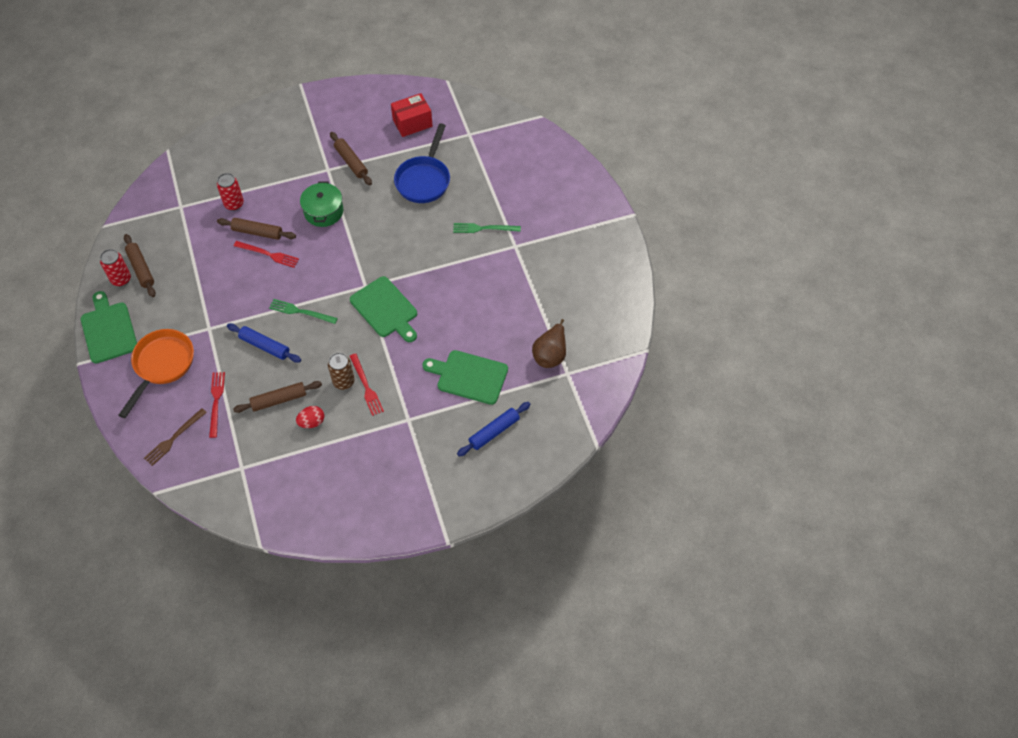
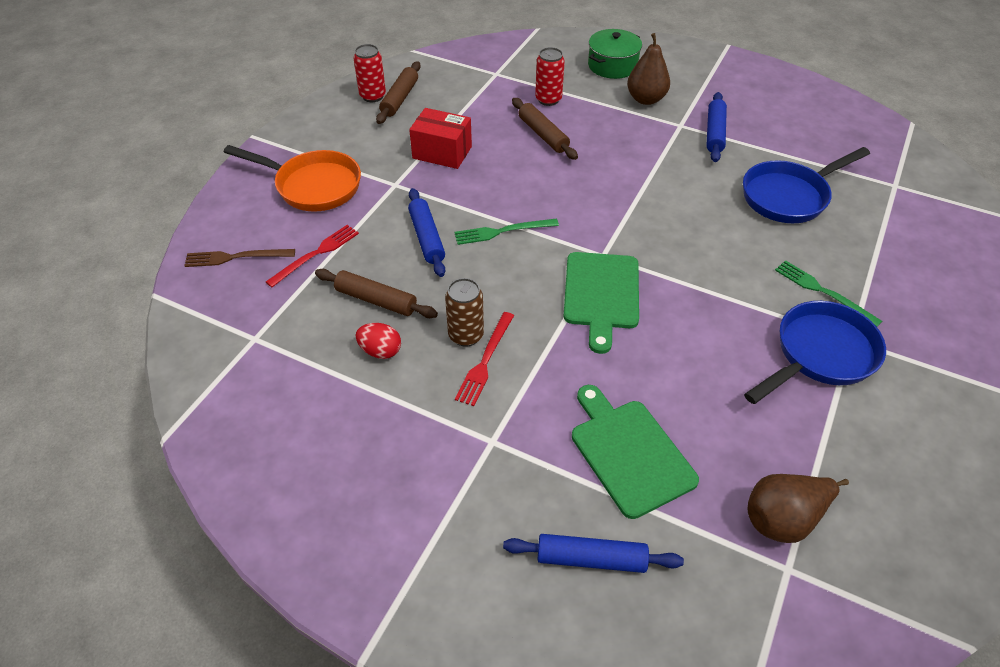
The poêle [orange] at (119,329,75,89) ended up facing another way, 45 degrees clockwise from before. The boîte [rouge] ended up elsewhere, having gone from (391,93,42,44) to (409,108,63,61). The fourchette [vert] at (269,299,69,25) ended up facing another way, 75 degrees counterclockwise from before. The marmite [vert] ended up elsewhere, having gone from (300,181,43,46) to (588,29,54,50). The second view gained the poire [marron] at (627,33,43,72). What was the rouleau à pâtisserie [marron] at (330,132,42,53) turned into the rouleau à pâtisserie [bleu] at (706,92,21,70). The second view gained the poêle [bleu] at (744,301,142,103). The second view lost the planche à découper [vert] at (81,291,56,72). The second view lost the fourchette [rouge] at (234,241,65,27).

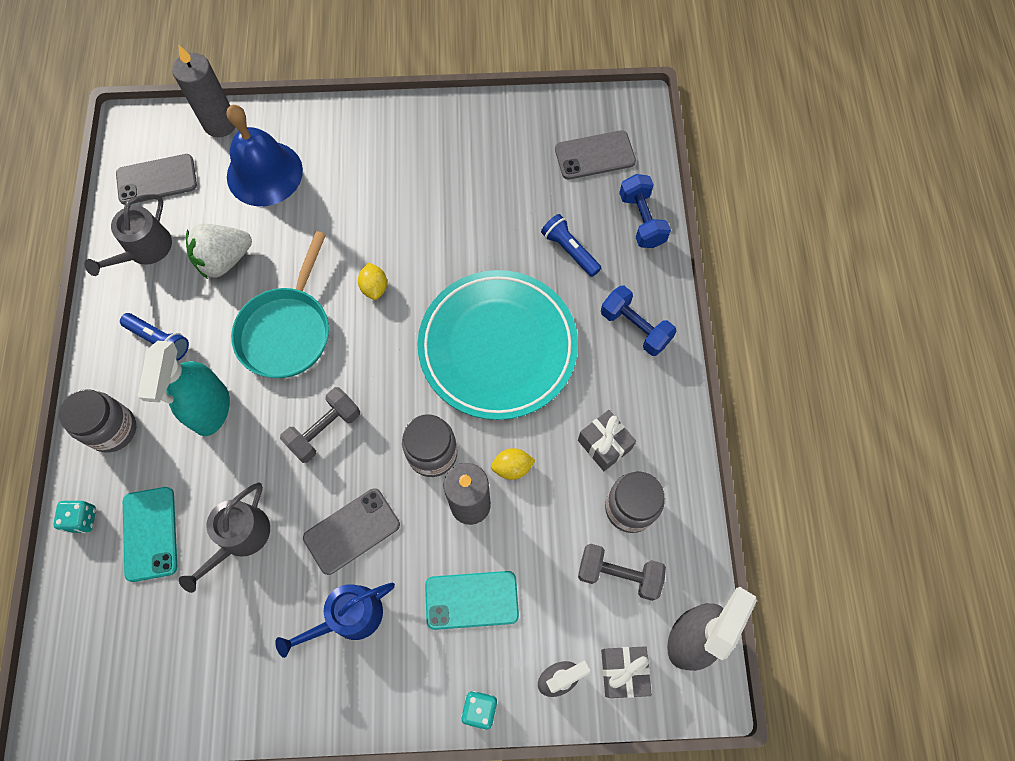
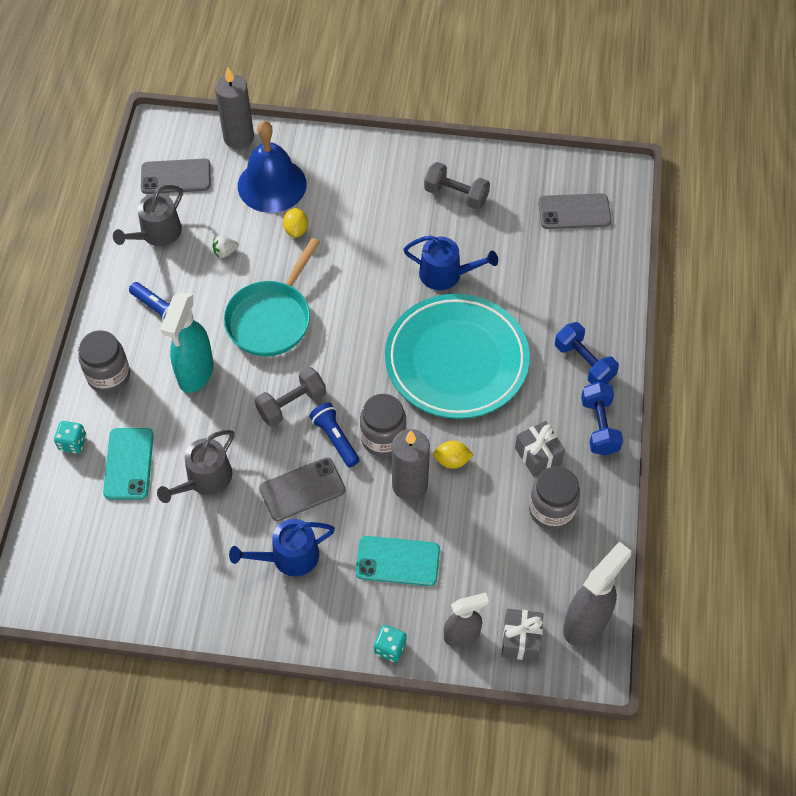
The size of the fraise [blanc] at (186,224,66,55) changed by a factor of 0.47. The citron [jaune] ended up elsewhere, having gone from (358,263,29,37) to (283,207,25,31). The lampe de poche [bleu] ended up elsewhere, having gone from (541,214,60,63) to (309,403,51,64). The second view gained the arrosoir [bleu] at (403,236,95,54). The haltère [gris] ended up elsewhere, having gone from (578,544,88,57) to (424,162,66,48). The haltère [bleu] ended up elsewhere, having gone from (619,174,52,74) to (581,382,42,73).

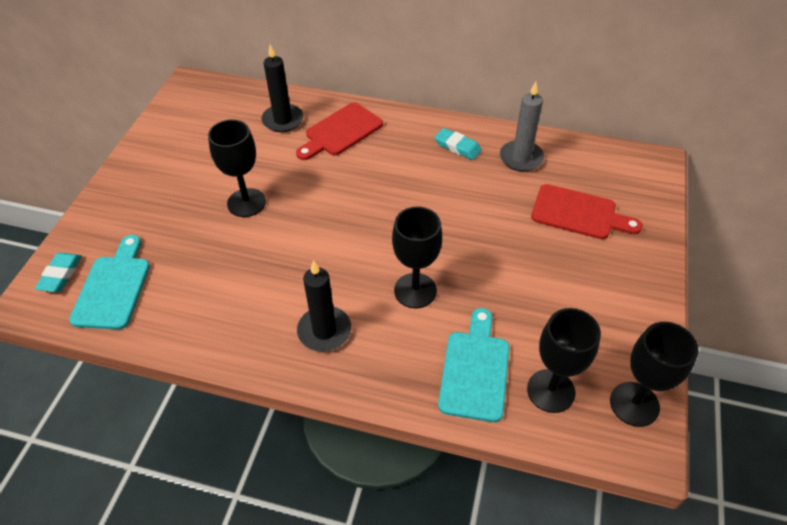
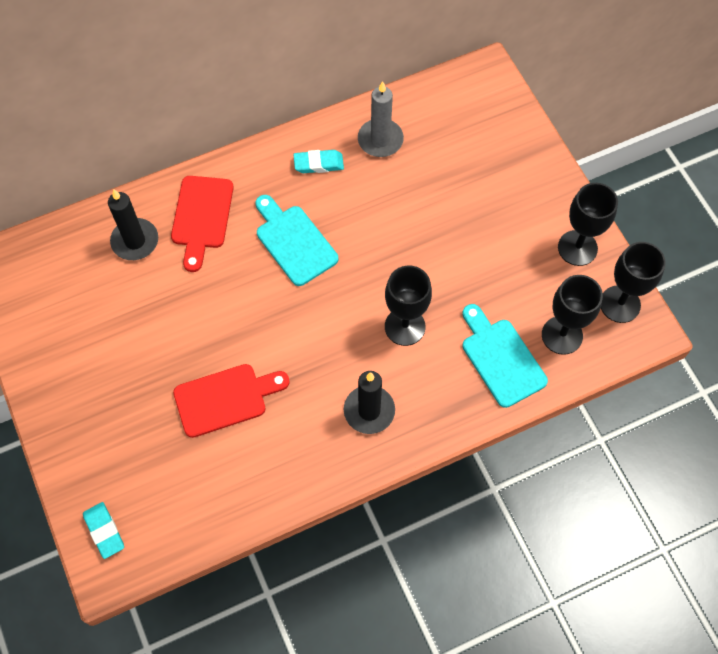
The planche à découper [rouge] ended up elsewhere, having gone from (531,184,112,55) to (173,364,117,74). The planche à découper [turquoise] ended up elsewhere, having gone from (69,235,81,95) to (255,195,83,91). The verre à pied [noir] ended up elsewhere, having gone from (208,119,58,98) to (558,183,60,83).

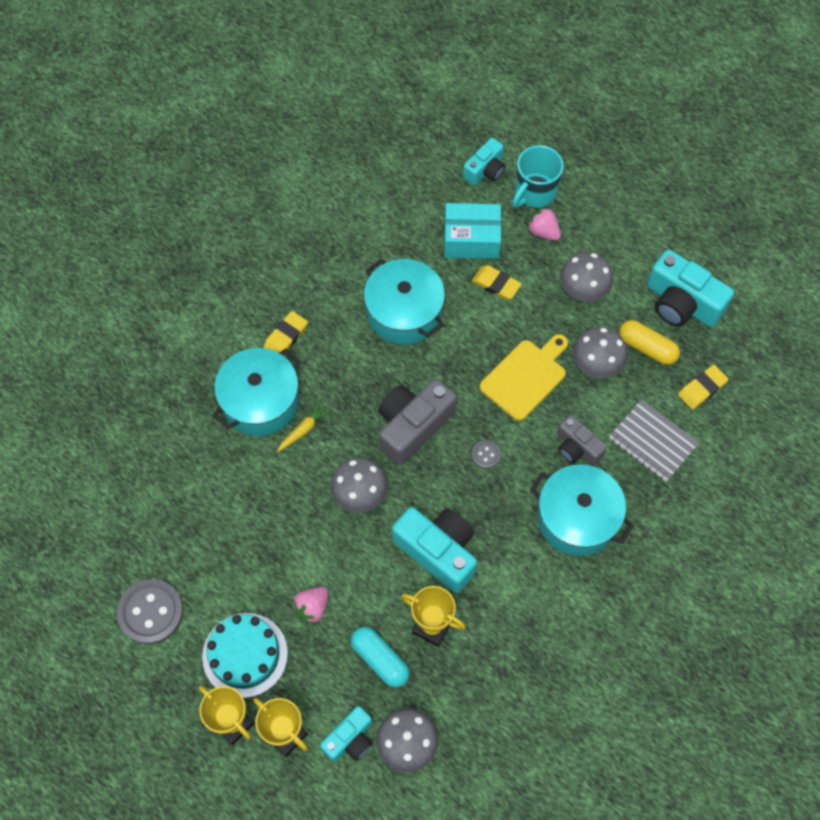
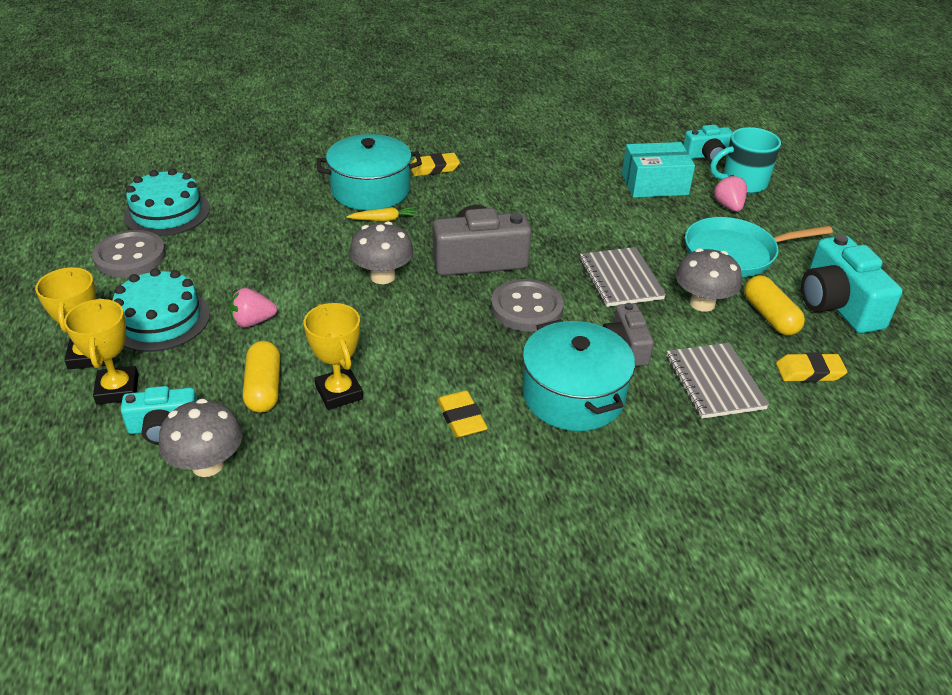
The second view gained the gâteau [turquoise] at (123,169,87,67). What was the gélule [turquoise] at (351,627,58,60) turned into the gélule [jaune] at (243,341,37,72). The gomme [jaune] ended up elsewhere, having gone from (472,265,50,35) to (437,390,51,48). The size of the bouton [gris] at (472,440,29,29) changed by a factor of 2.12. Where the planche à découper [jaune] stood at (480,334,88,87), the carnet [gris] came to stand at (580,247,86,60). The boîte [turquoise] at (444,203,57,56) ended up facing another way, 45 degrees counterclockwise from before. Where the champignon [gris] stood at (560,252,53,49), the poêle [turquoise] came to stand at (685,217,148,60). The second view lost the marmite [turquoise] at (364,259,81,86). The second view lost the appareil photo [turquoise] at (392,507,85,86).

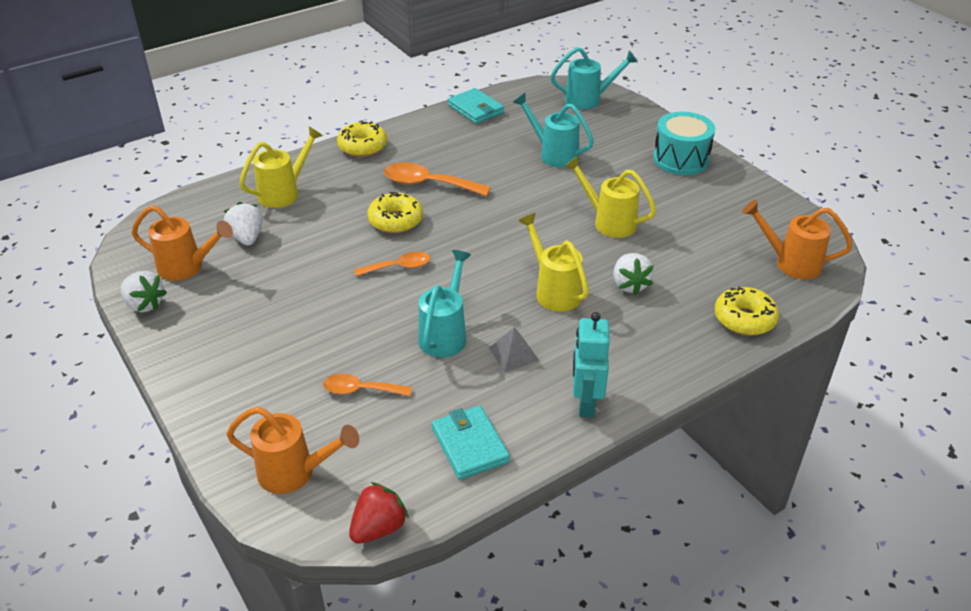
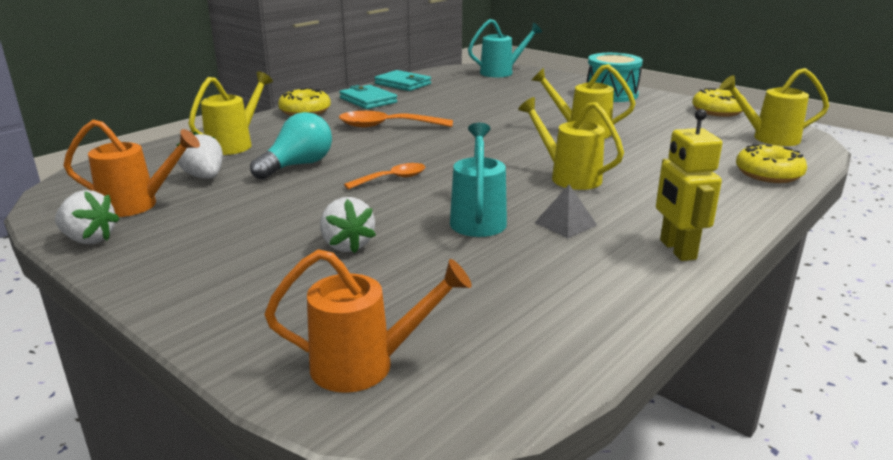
The second view gained the ampoule [turquoise] at (250,112,82,68). The fraise [blanc] ended up elsewhere, having gone from (613,253,41,42) to (320,197,56,56). The portefeuille [turquoise] ended up elsewhere, having gone from (432,406,78,74) to (339,85,58,24). What was the robot [turquoise] at (573,312,37,106) turned into the robot [jaune] at (656,109,66,152). The beignet [jaune] ended up elsewhere, having gone from (367,192,56,41) to (692,88,54,29). What was the arrosoir [orange] at (742,200,111,79) turned into the arrosoir [jaune] at (719,68,110,78). The second view lost the cuillère [orange] at (323,374,89,22). The second view lost the fraise [rouge] at (349,482,60,62). The second view lost the arrosoir [turquoise] at (513,93,81,75).

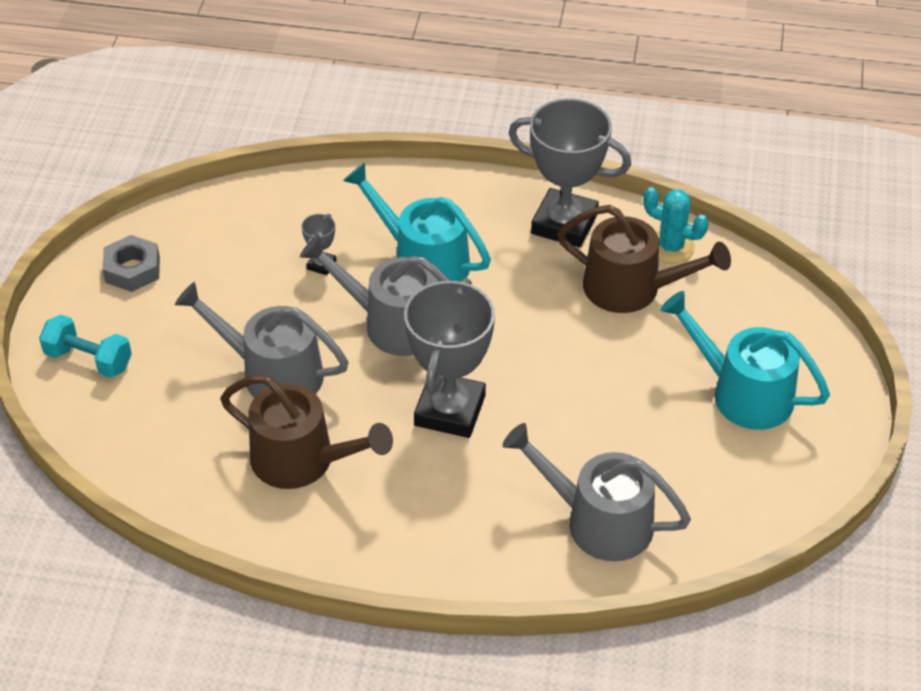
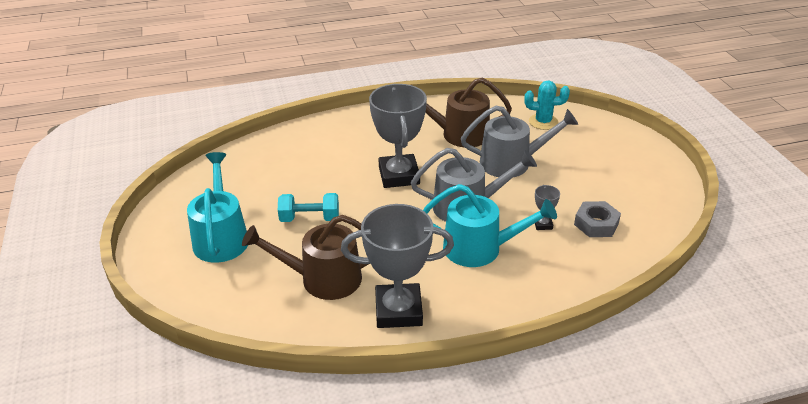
The arrosoir [turquoise] at (660,291,170,139) ended up facing another way, 105 degrees counterclockwise from before. The haltère [turquoise] ended up elsewhere, having gone from (39,315,93,63) to (278,193,61,29). The cactus [turquoise] ended up elsewhere, having gone from (643,187,66,77) to (524,80,46,50). The écrou [gris] ended up elsewhere, having gone from (102,235,58,57) to (574,201,47,36). The second view lost the arrosoir [gris] at (503,423,188,138).

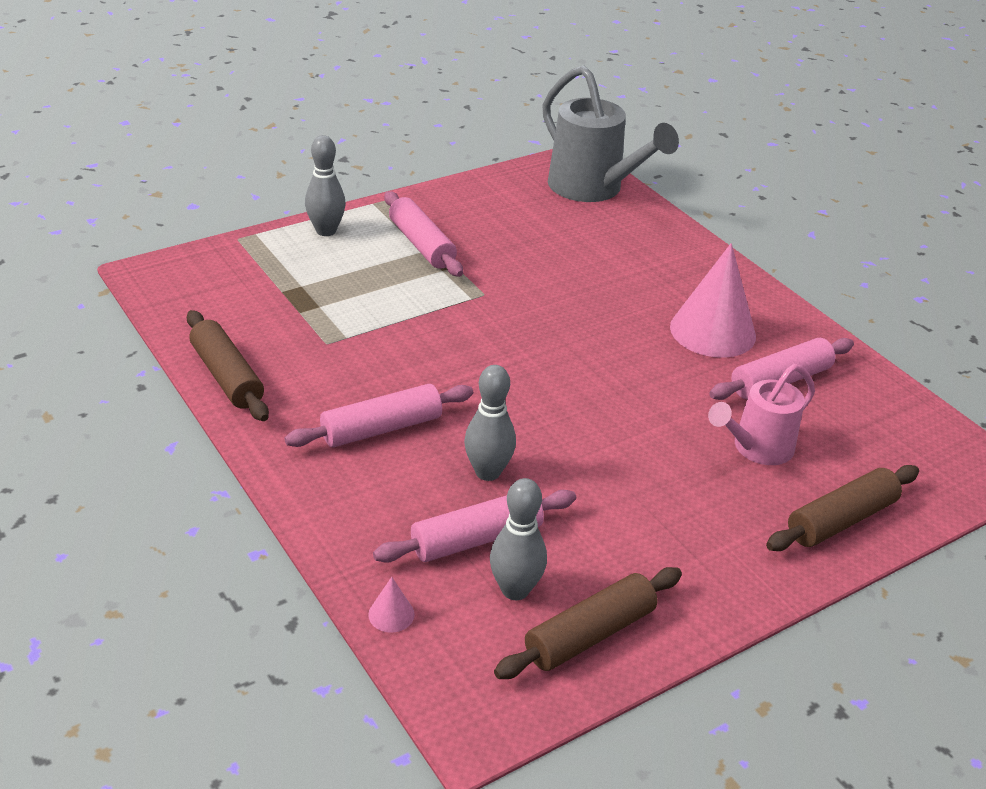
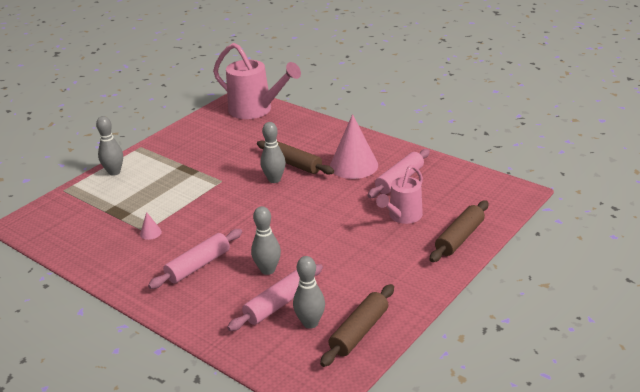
The cône [rose] ended up elsewhere, having gone from (368,577,47,56) to (140,212,22,28). What was the arrosoir [gris] at (542,66,137,136) turned into the arrosoir [rose] at (213,43,88,76). The rouleau à pâtisserie [marron] ended up elsewhere, having gone from (187,310,82,111) to (257,140,77,35). The second view gained the quille [gris] at (260,122,26,61). The second view lost the rouleau à pâtisserie [rose] at (384,191,79,86).

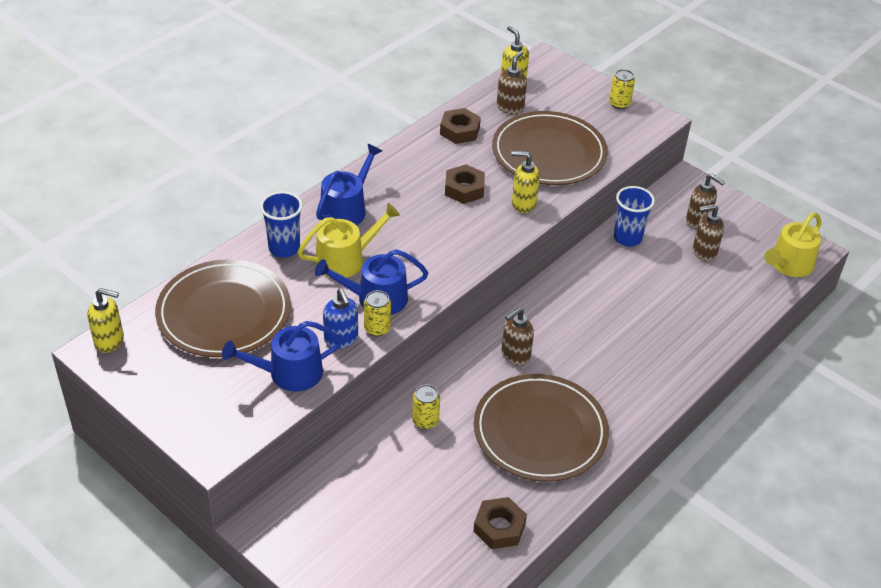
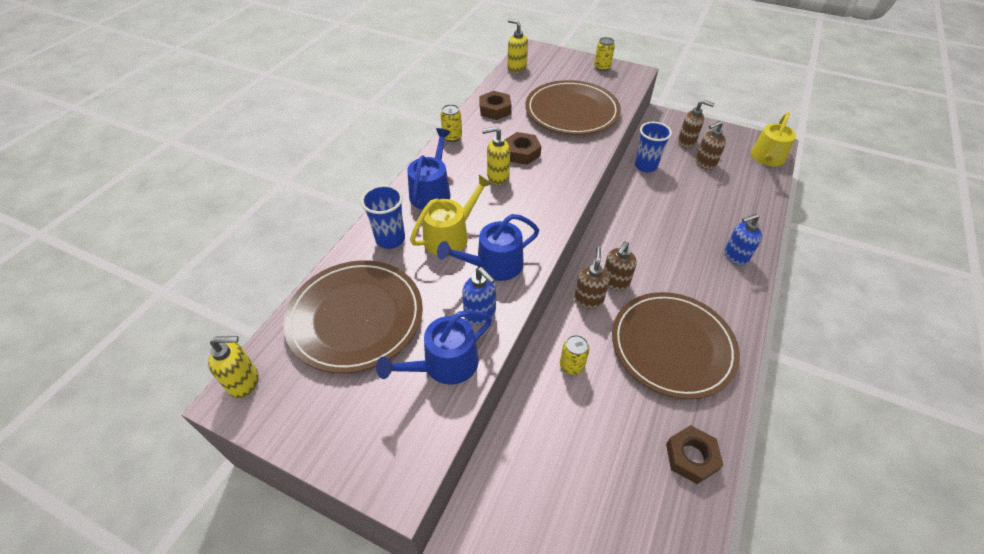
The canette [jaune] ended up elsewhere, having gone from (364,290,27,46) to (440,104,22,38). The distributeur de savon [jaune] ended up elsewhere, having gone from (511,151,29,62) to (482,126,28,59). The distributeur de savon [marron] ended up elsewhere, having gone from (497,51,30,63) to (574,247,36,62). The second view gained the distributeur de savon [bleu] at (724,214,38,52).

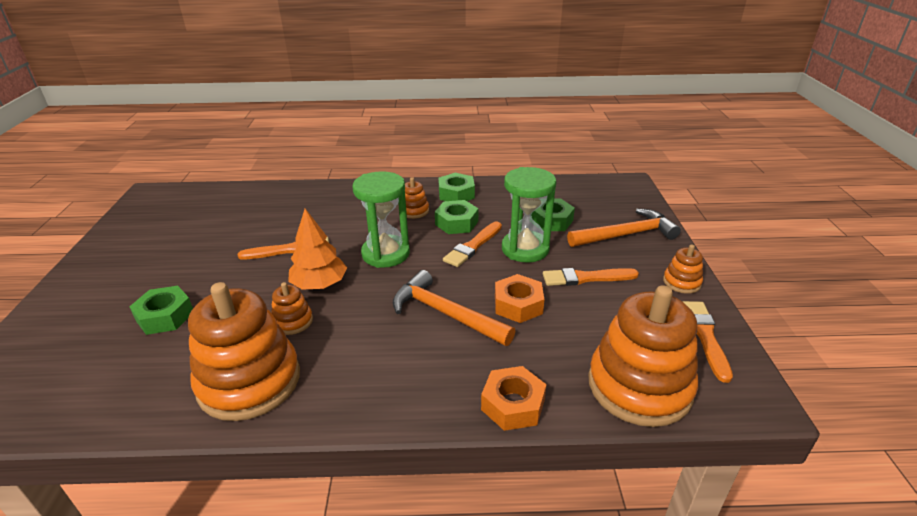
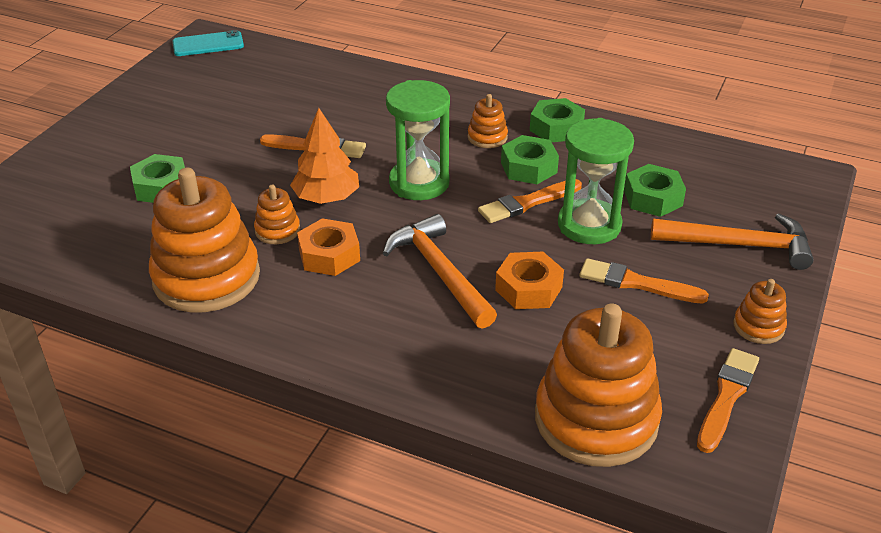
The second view gained the téléphone [turquoise] at (173,30,71,26). The écrou [orange] ended up elsewhere, having gone from (481,366,66,65) to (297,218,63,58).

